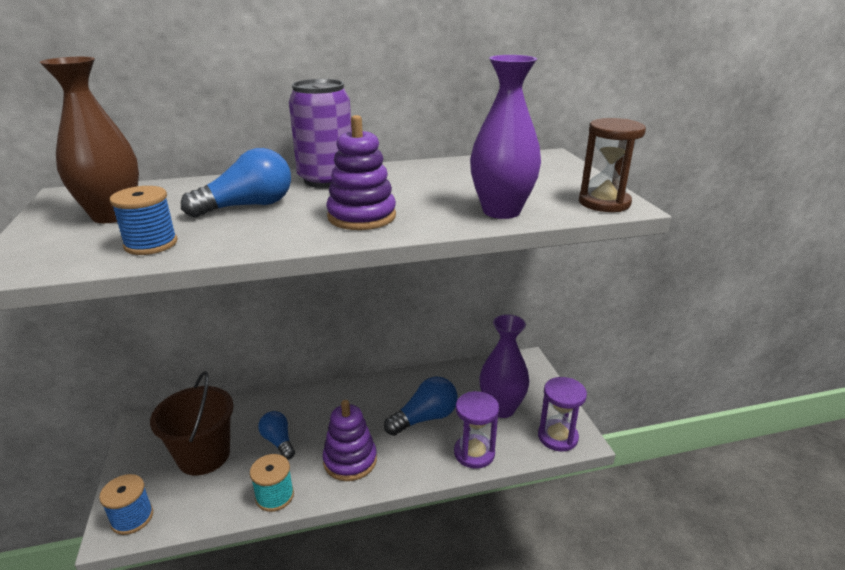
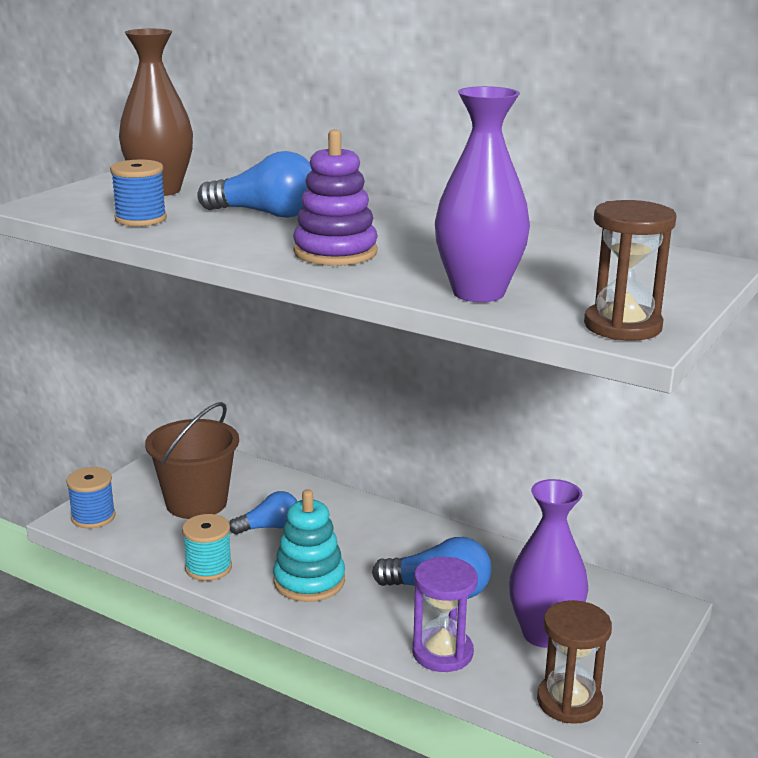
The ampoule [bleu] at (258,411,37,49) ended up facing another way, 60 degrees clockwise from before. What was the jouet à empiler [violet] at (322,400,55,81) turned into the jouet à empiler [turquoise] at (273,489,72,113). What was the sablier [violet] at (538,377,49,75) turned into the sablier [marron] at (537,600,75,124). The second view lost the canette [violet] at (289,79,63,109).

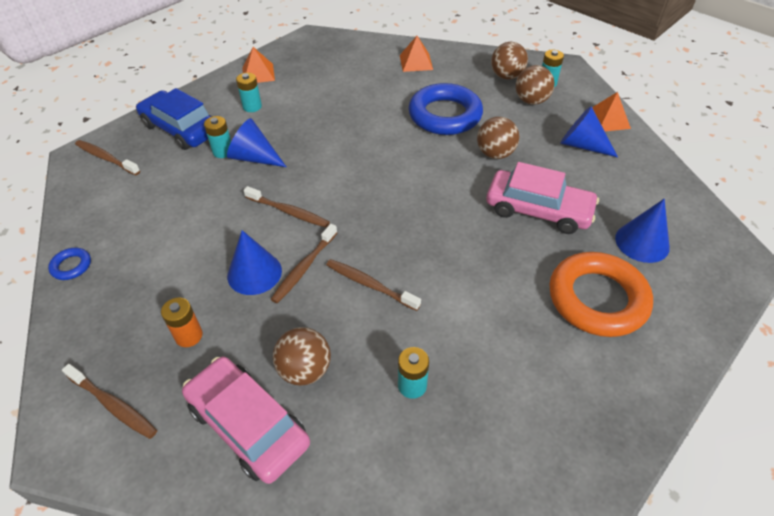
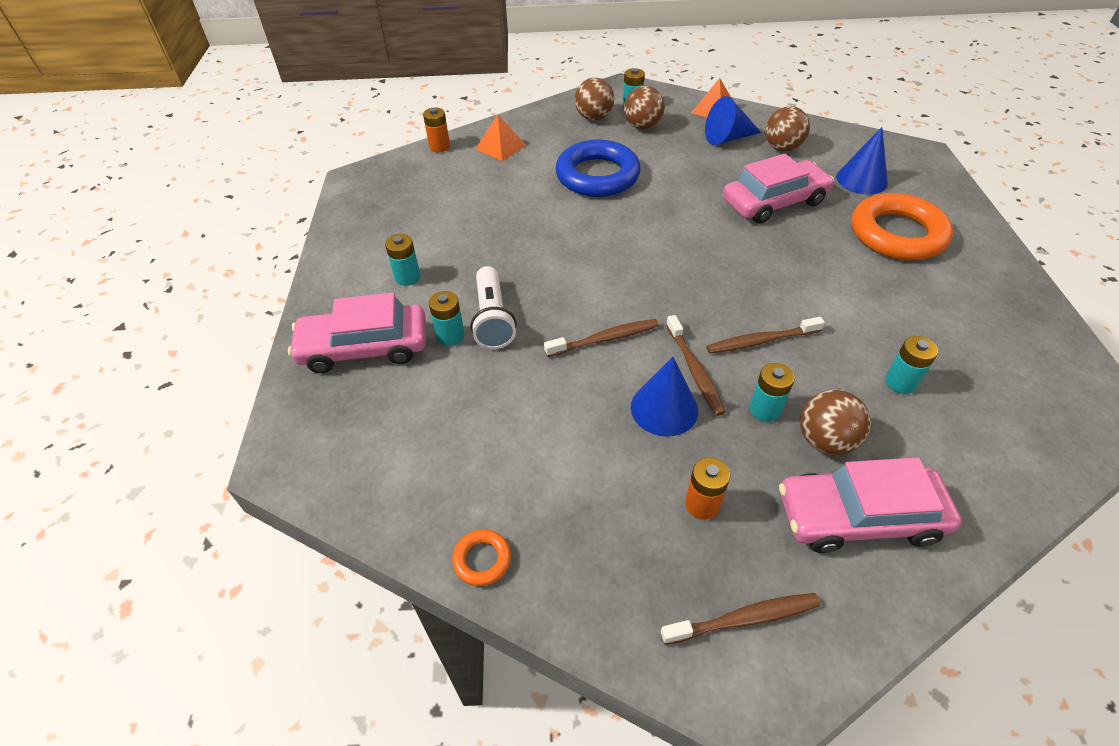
What was the voiture [bleu] at (136,88,76,62) turned into the voiture [rose] at (288,293,138,80). The second view gained the pile [orange] at (423,108,27,44). What was the anneau [bleu] at (48,248,43,32) turned into the anneau [orange] at (452,529,59,57). Where the cône [bleu] stood at (227,118,59,49), the lampe de poche [blanc] came to stand at (471,266,46,83). The second view gained the pile [turquoise] at (750,363,45,59). The balle [marron] ended up elsewhere, having gone from (477,117,42,42) to (765,106,45,46). The second view lost the brosse à dents [marron] at (75,140,65,35). The second view lost the pyramide [orange] at (242,47,33,36).

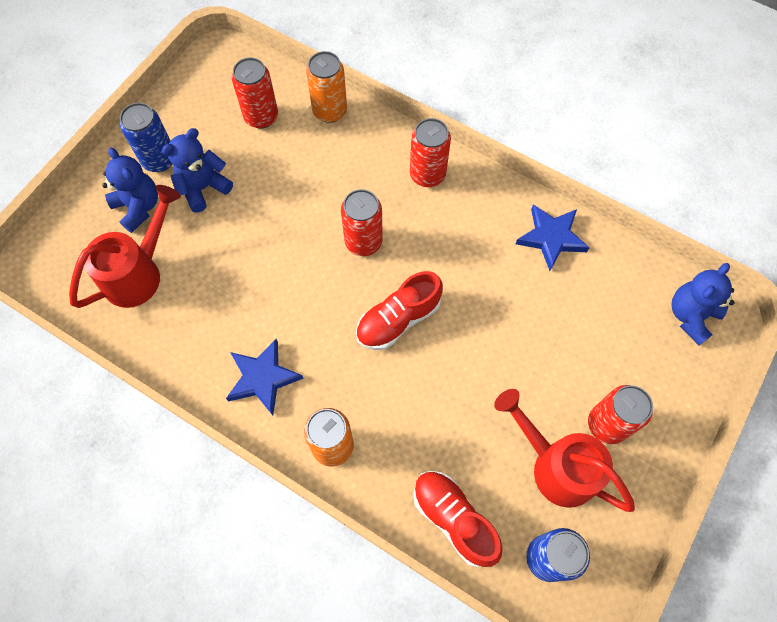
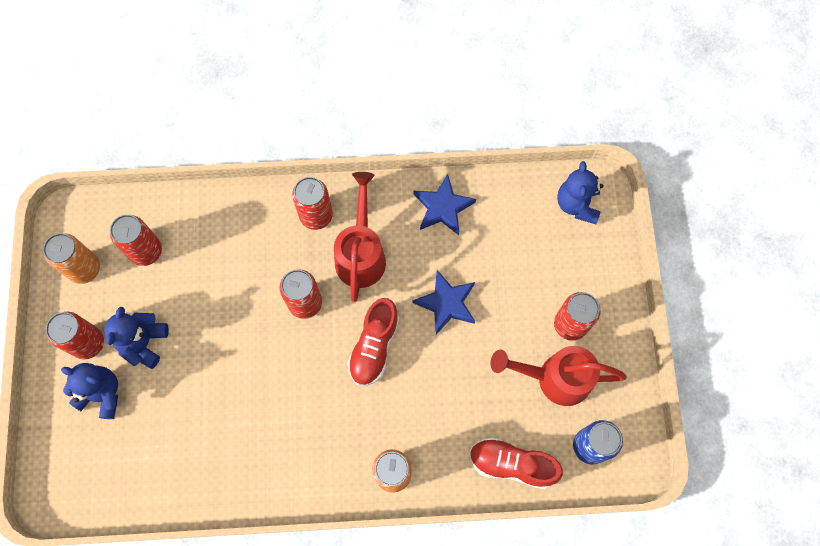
The canette [orange] ended up elsewhere, having gone from (306,51,41,72) to (43,233,57,51). What was the canette [bleu] at (120,103,52,69) turned into the canette [rouge] at (46,312,58,48). The arrosoir [rouge] ended up elsewhere, having gone from (69,185,112,123) to (334,172,52,130). The étoile [bleu] ended up elsewhere, having gone from (226,339,77,76) to (413,270,62,65).

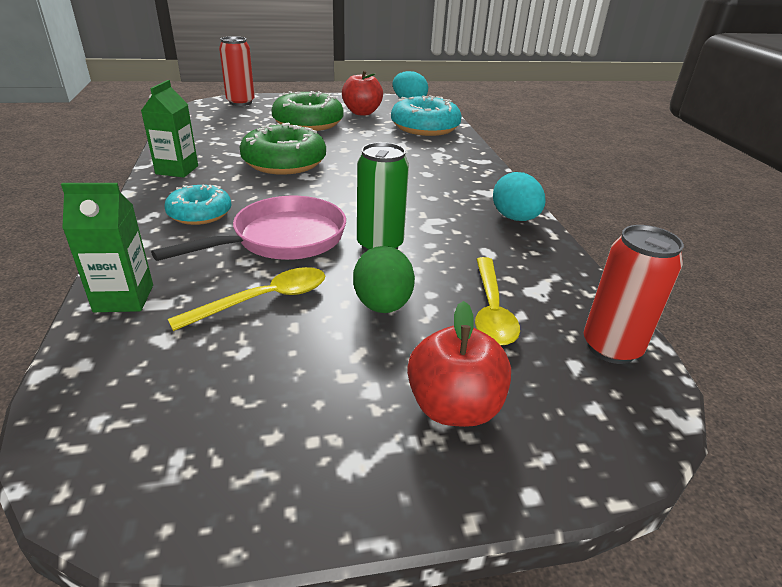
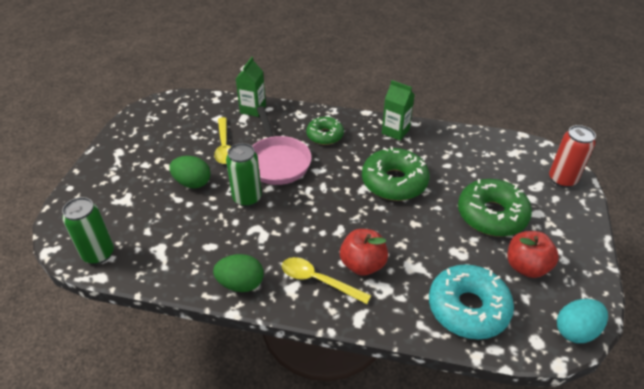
What was the canette [rouge] at (583,225,101,139) turned into the canette [vert] at (62,197,52,67). What was the œuf [turquoise] at (493,172,53,49) turned into the œuf [vert] at (213,254,51,38). The cuillère [jaune] ended up elsewhere, having gone from (475,257,45,88) to (282,257,89,47). What was the beignet [turquoise] at (165,185,66,40) turned into the beignet [vert] at (306,117,38,28). The pomme [rouge] ended up elsewhere, having gone from (407,301,104,126) to (340,229,48,47).

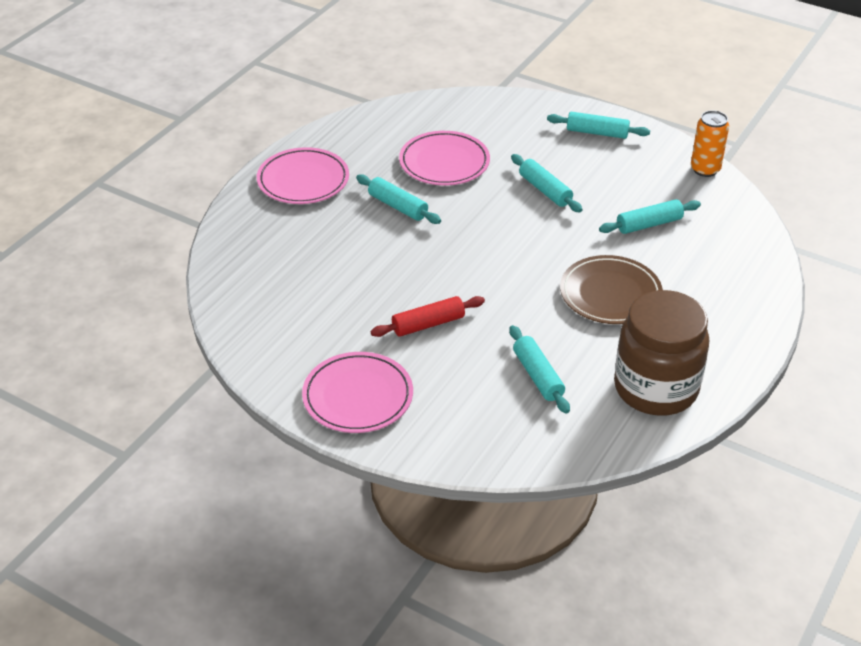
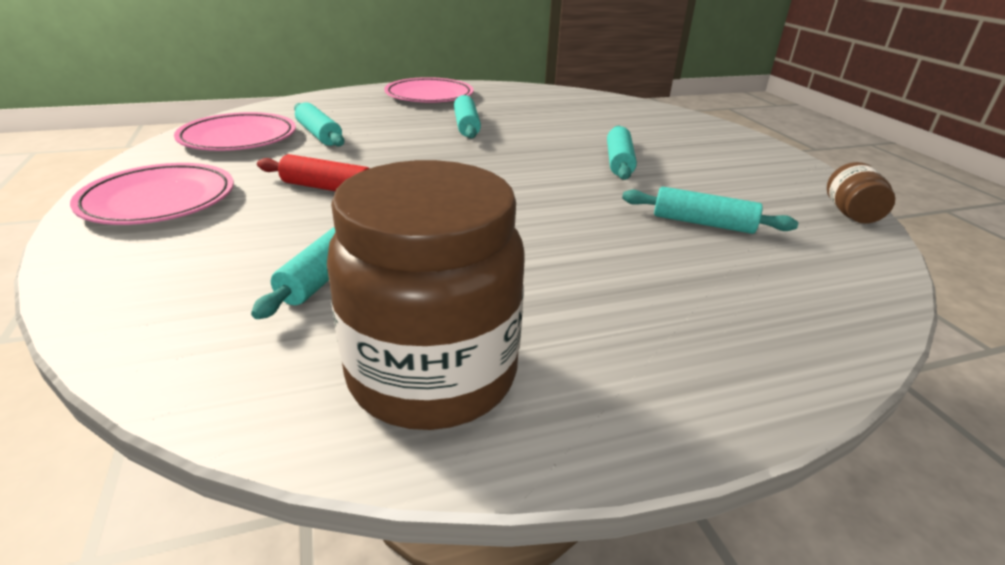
The assiette [rose] ended up elsewhere, having gone from (399,131,91,54) to (174,112,122,39). The rouleau à pâtisserie [turquoise] ended up elsewhere, having gone from (547,112,103,27) to (294,102,51,44). Where the canette [orange] stood at (691,110,38,67), the bocal [marron] came to stand at (827,162,68,62). The second view lost the assiette [marron] at (560,255,103,69).

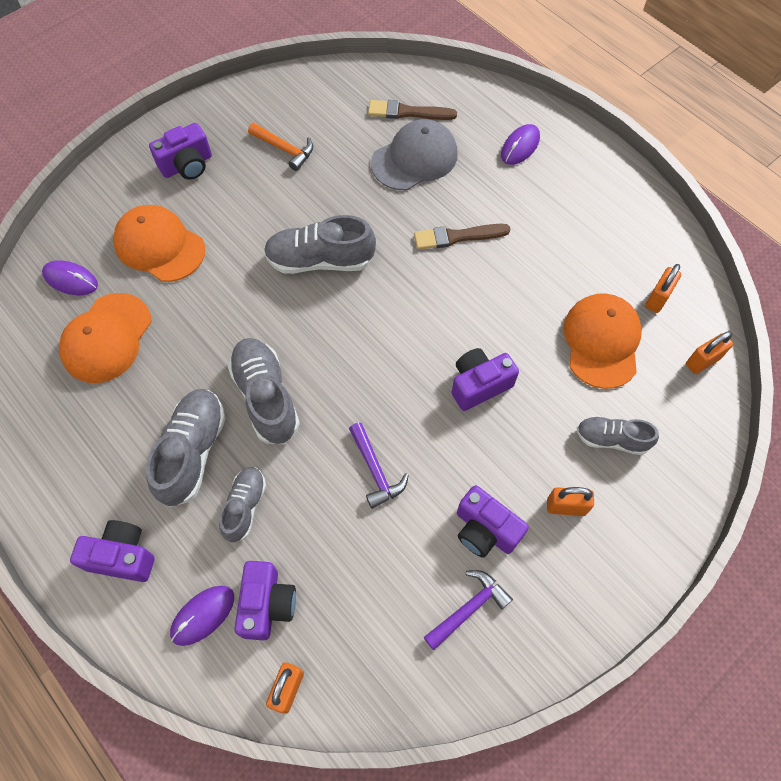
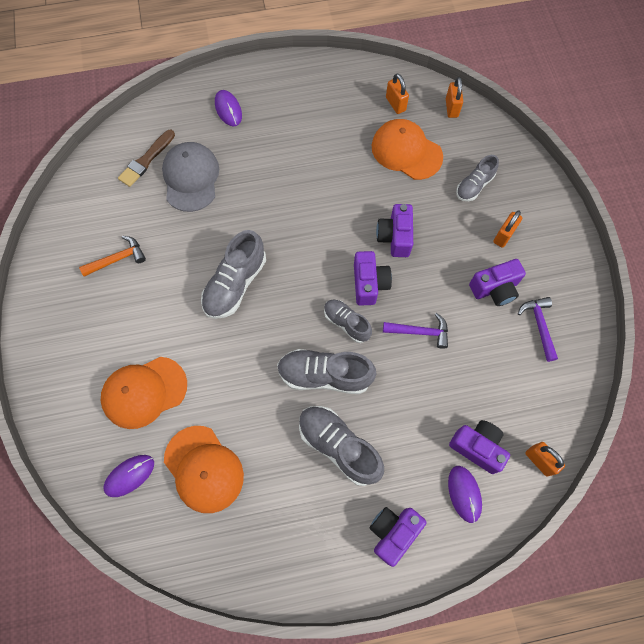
The chaussure [gris] ended up elsewhere, having gone from (219,467,47,76) to (324,299,48,44). The appareil photo [violet] ended up elsewhere, having gone from (149,123,63,57) to (354,251,38,55). The second view lost the pinceau [marron] at (414,224,96,26).

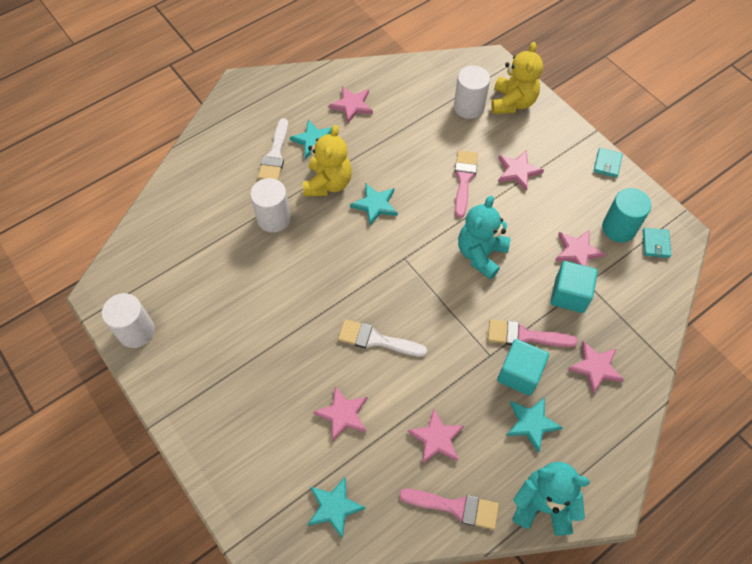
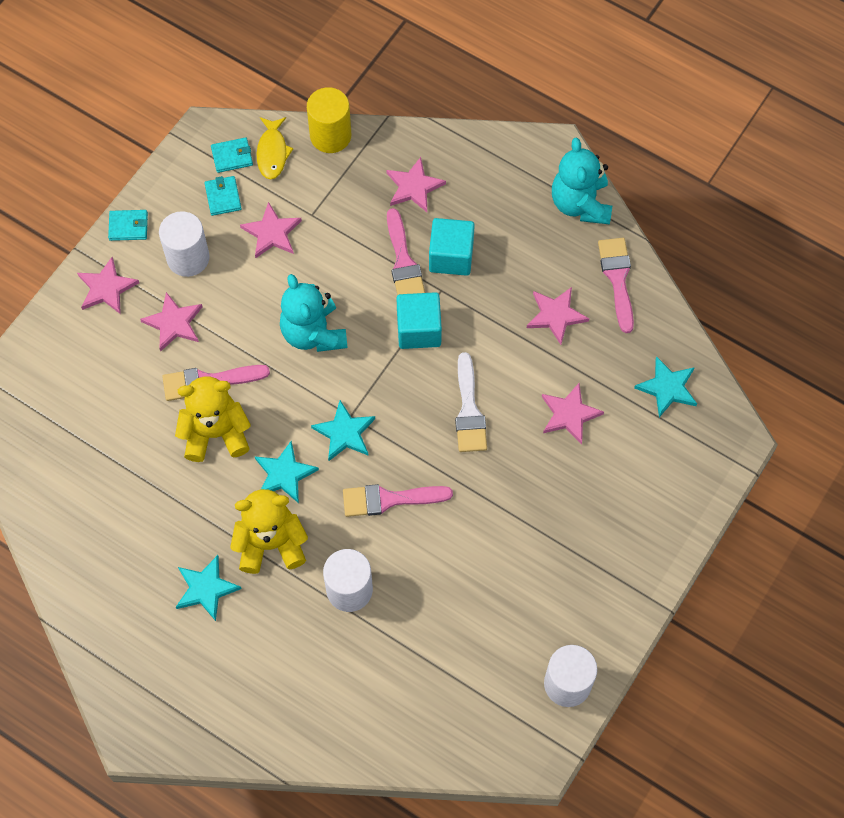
The étoile [rose] ended up elsewhere, having gone from (329,87,44,36) to (77,257,62,57). The cylindre [blanc] ended up elsewhere, having gone from (454,66,36,53) to (159,211,51,66). The ours en peluche [jaune] ended up elsewhere, having gone from (491,42,52,72) to (175,376,76,86). Where the cylindre [turquoise] stood at (602,188,49,55), the portefeuille [turquoise] came to stand at (204,176,38,40). The second view gained the poisson [jaune] at (257,117,37,63). The ours en peluche [turquoise] at (458,196,53,83) ended up facing another way, 60 degrees clockwise from before. The second view gained the cylindre [jaune] at (307,87,44,66). The étoile [turquoise] ended up elsewhere, having gone from (506,397,57,56) to (311,400,64,61). The second view gained the pinceau [rose] at (343,484,110,33). The cube [turquoise] ended up elsewhere, having gone from (551,261,47,52) to (396,292,46,57). The second view lost the pinceau [blanc] at (258,118,30,62).

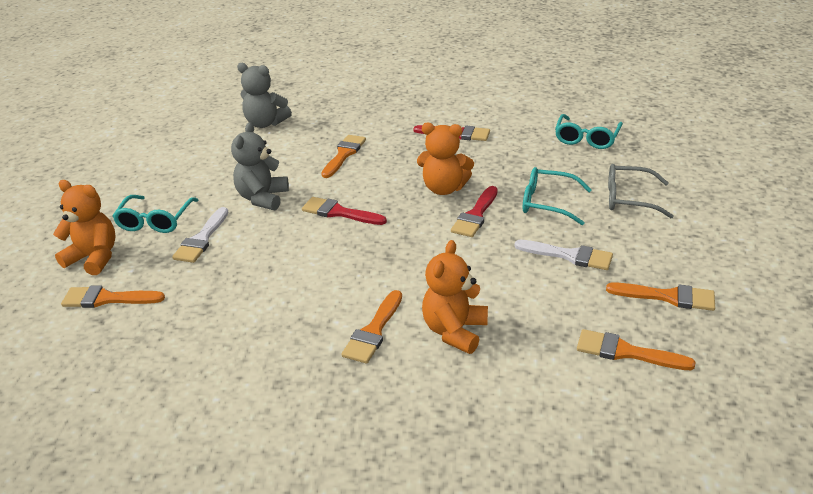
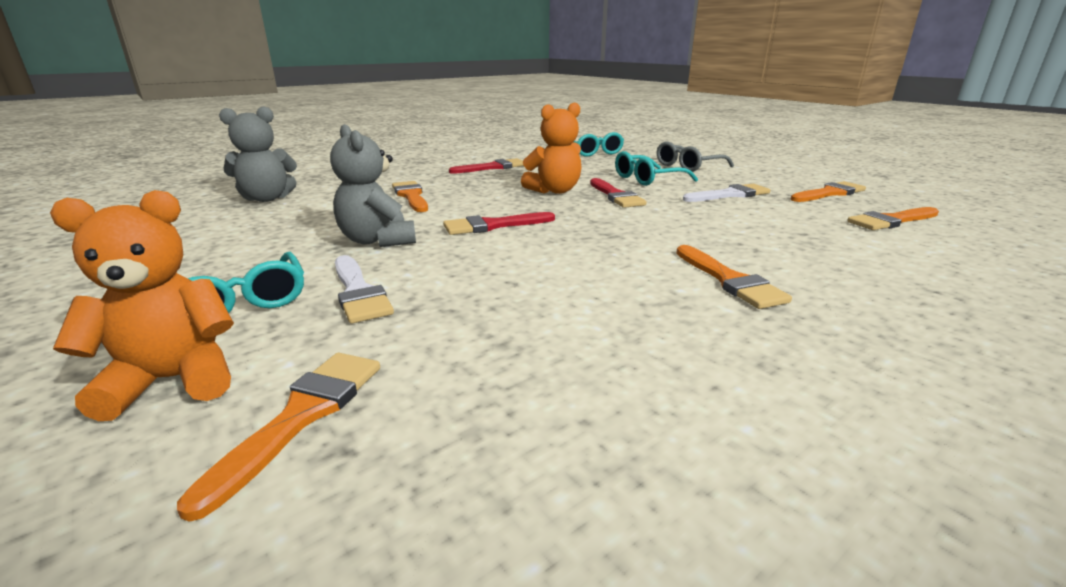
The pinceau [orange] at (61,285,104,23) ended up facing another way, 150 degrees clockwise from before. The second view lost the ours en peluche [orange] at (422,240,66,114).

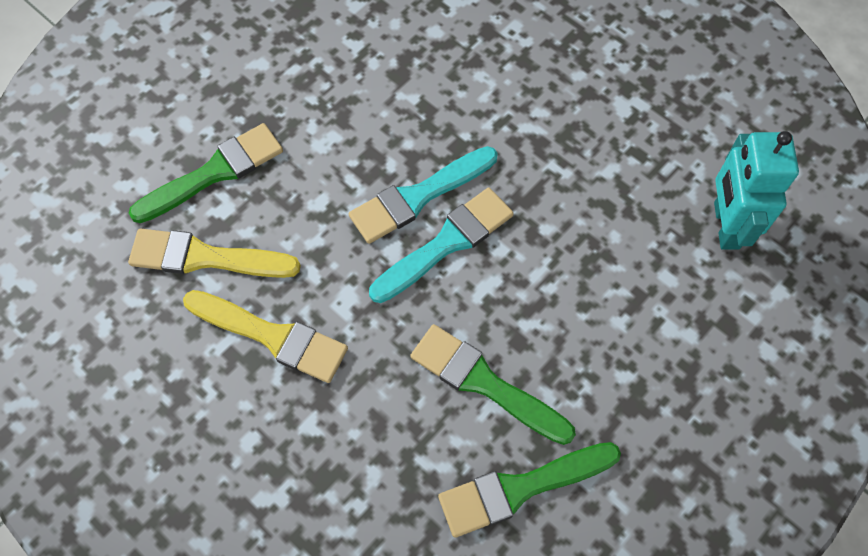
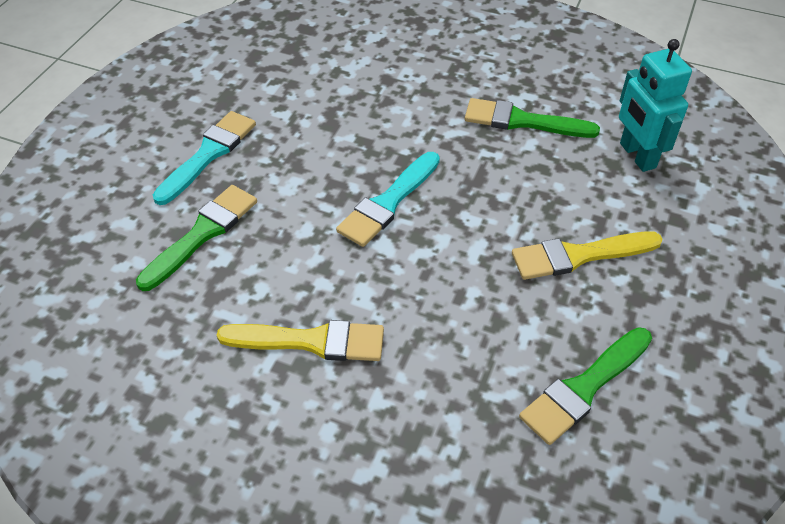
The pinceau [turquoise] ended up elsewhere, having gone from (369,188,145,115) to (153,111,103,94). The pinceau [vert] ended up elsewhere, having gone from (410,324,166,121) to (465,98,135,40). The pinceau [jaune] ended up elsewhere, having gone from (128,228,173,50) to (512,231,151,49).

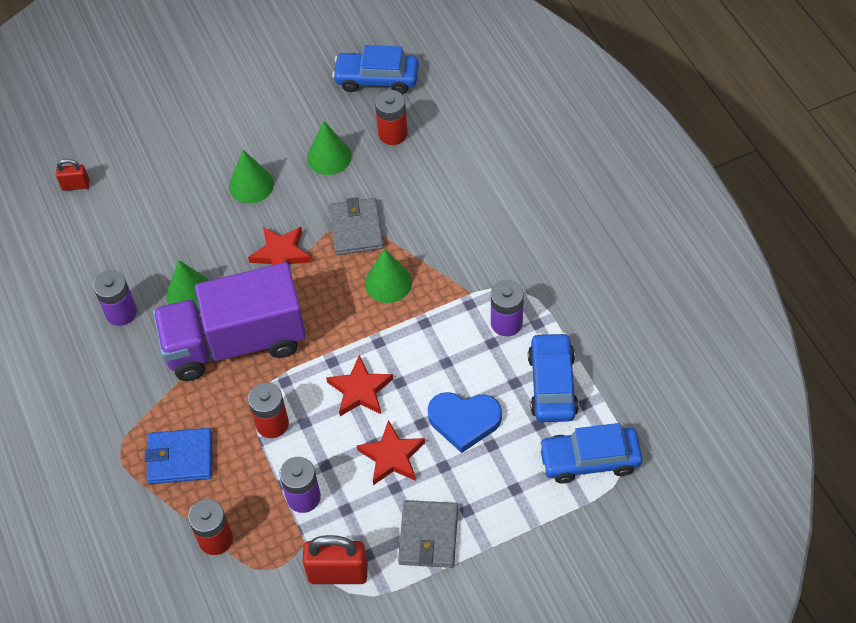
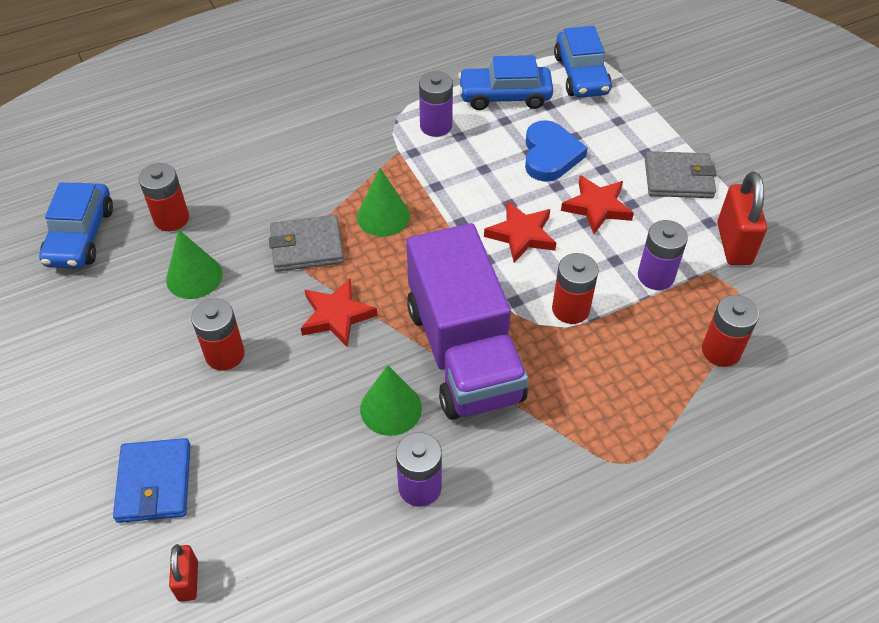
The portefeuille [bleu] ended up elsewhere, having gone from (145,428,67,56) to (113,438,78,85). Where the cône [vert] stood at (229,150,45,54), the pile [rouge] came to stand at (191,298,54,73).

